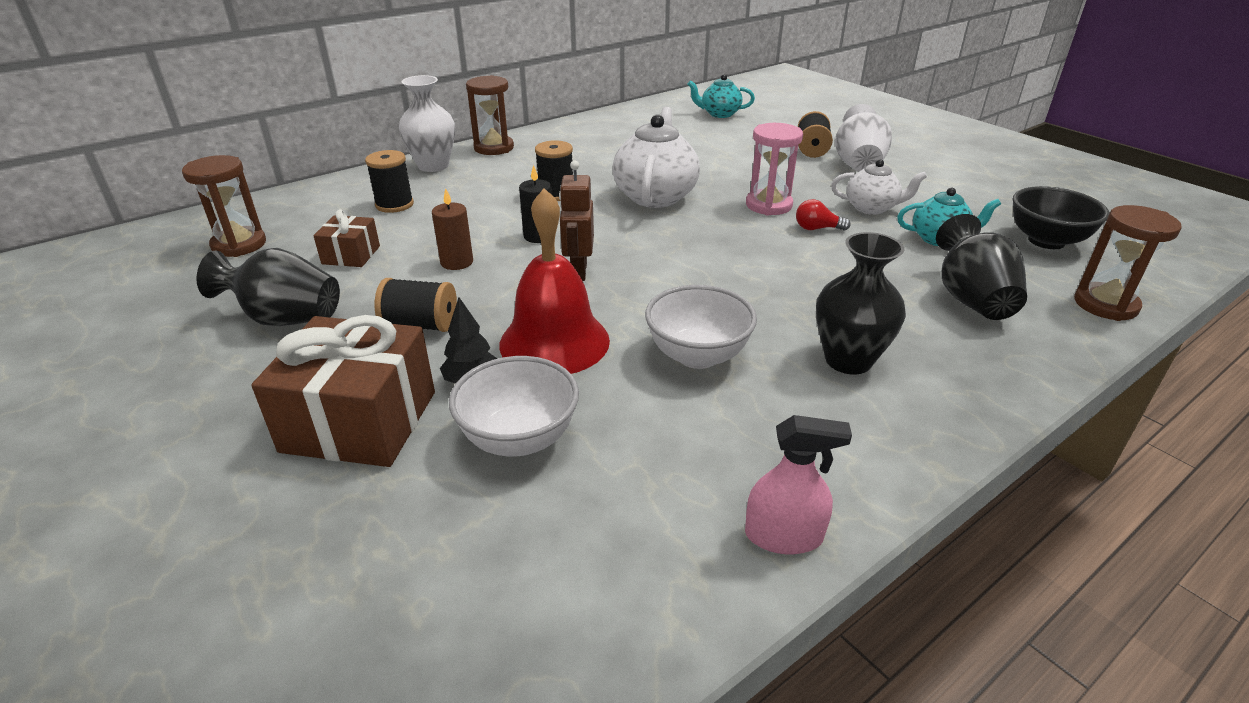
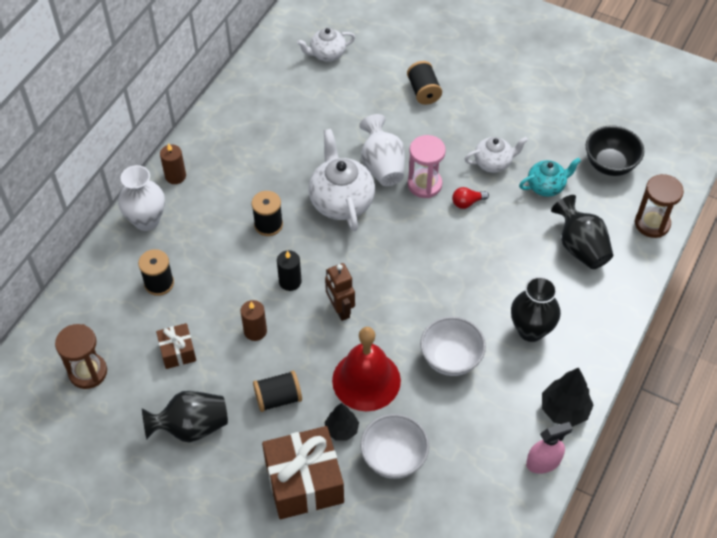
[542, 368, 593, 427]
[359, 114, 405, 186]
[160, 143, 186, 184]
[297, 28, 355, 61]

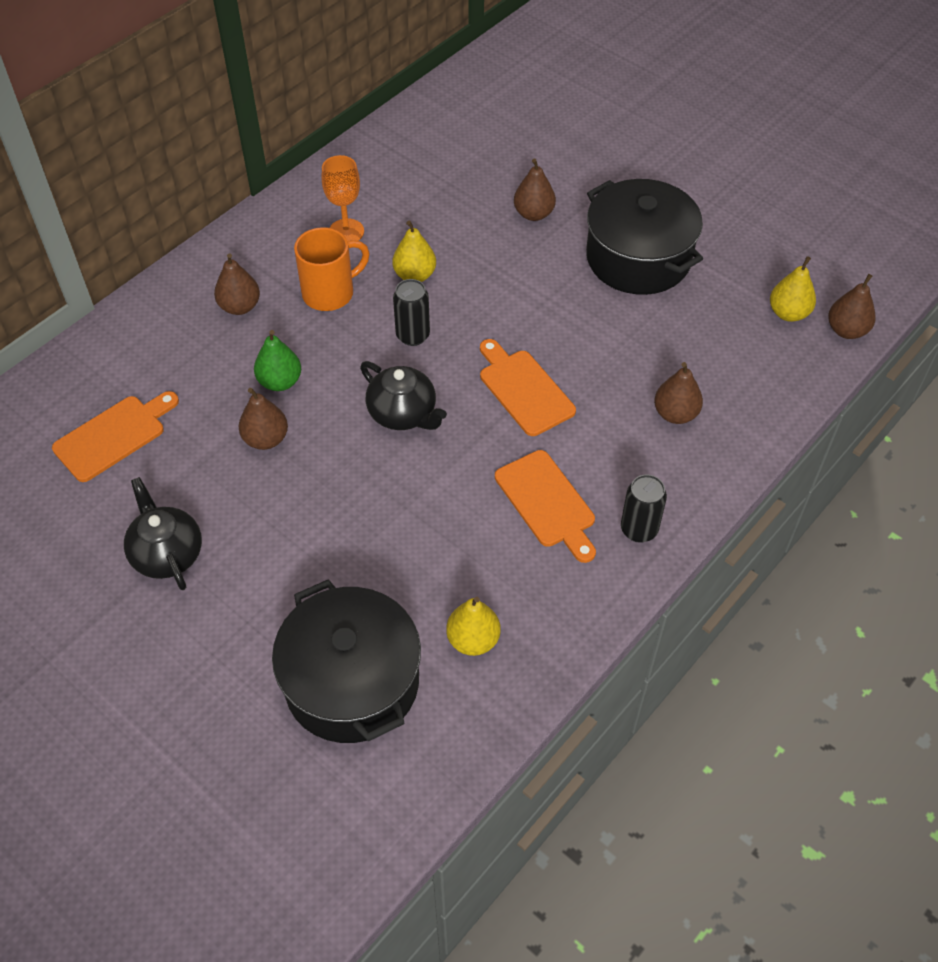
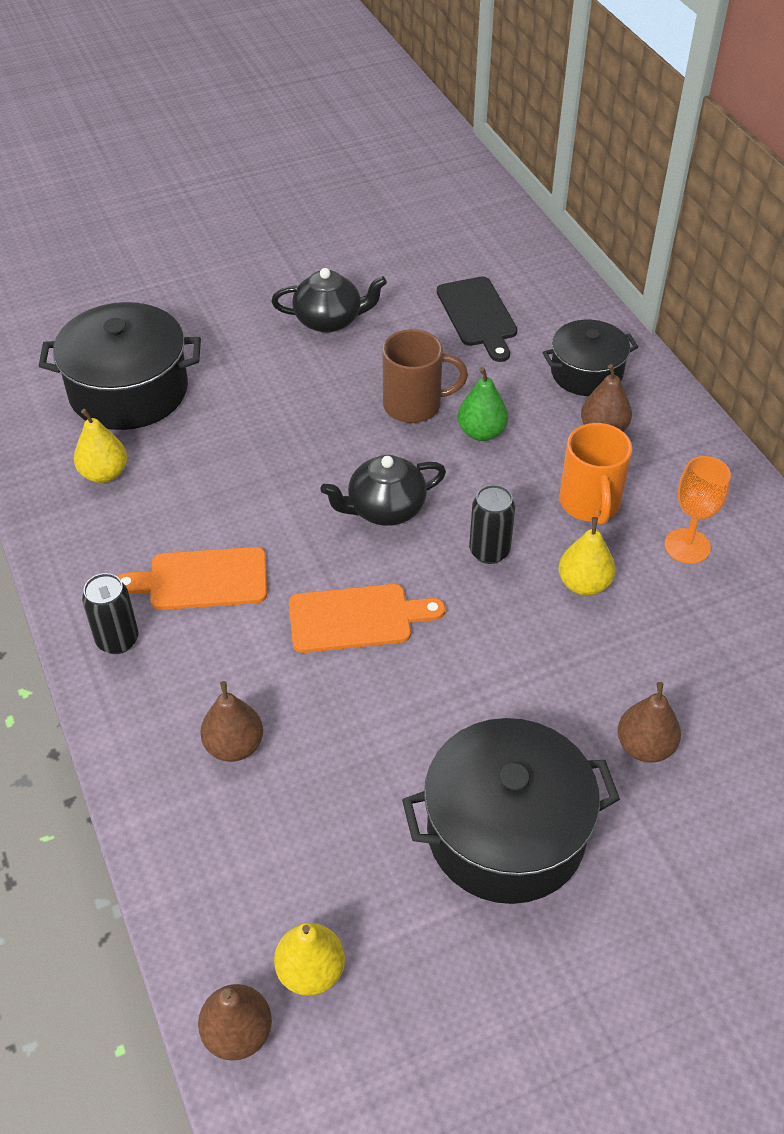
[542, 320, 638, 396]
[382, 329, 468, 423]
[437, 276, 518, 362]

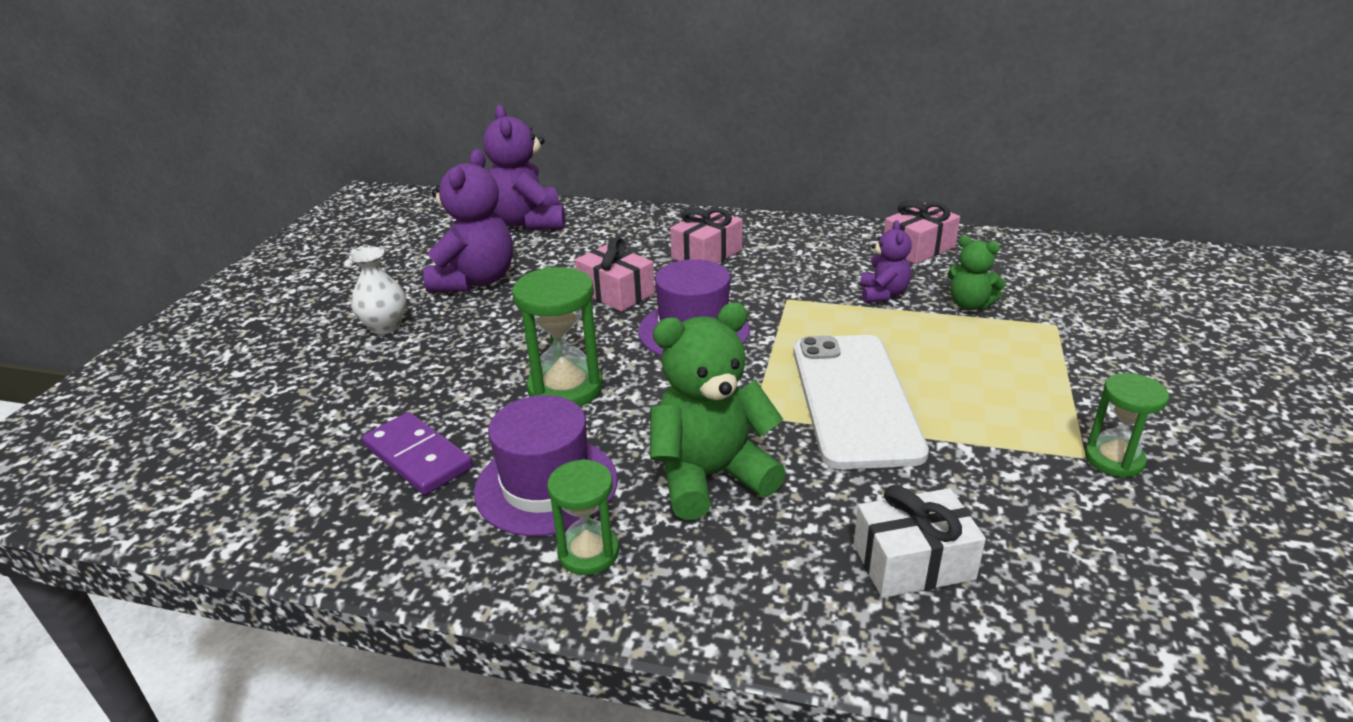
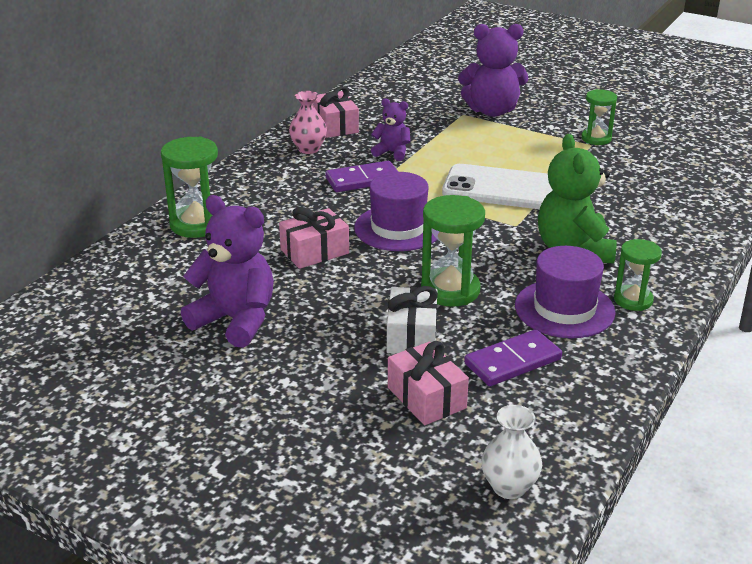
[947, 236, 1006, 310] (first image)
[161, 137, 218, 238]
[289, 91, 327, 154]
[326, 161, 398, 192]
[481, 405, 542, 499]
[458, 24, 528, 117]
[388, 341, 469, 425]
[387, 286, 438, 354]

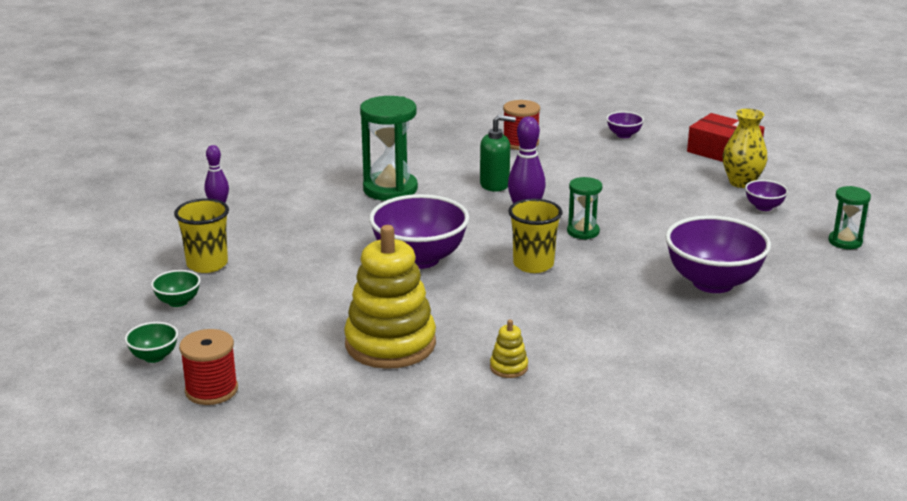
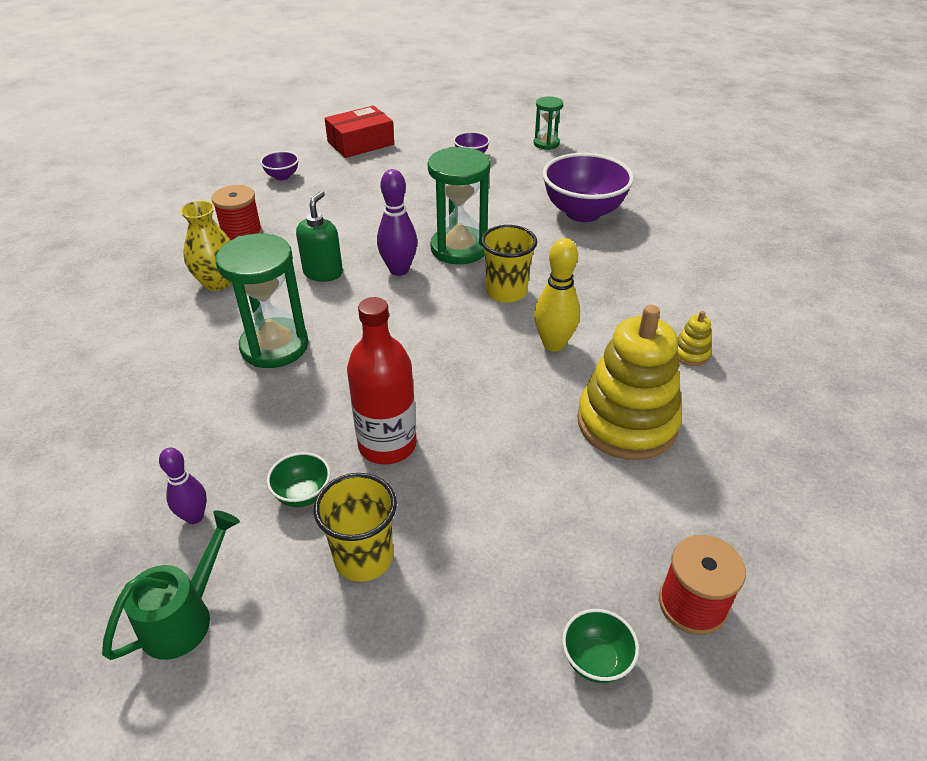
[369, 194, 470, 269] (first image)
[102, 510, 240, 660]
[347, 297, 417, 465]
[534, 238, 580, 352]
[267, 452, 331, 507]
[180, 200, 231, 291]
[428, 147, 490, 265]

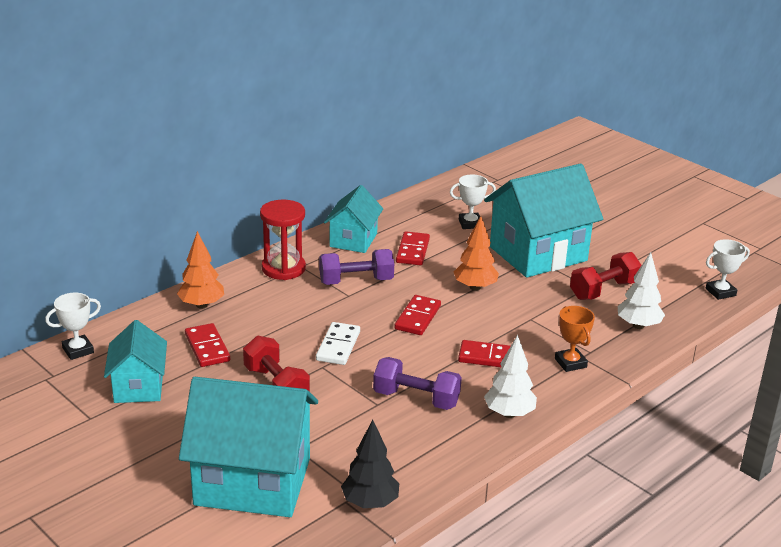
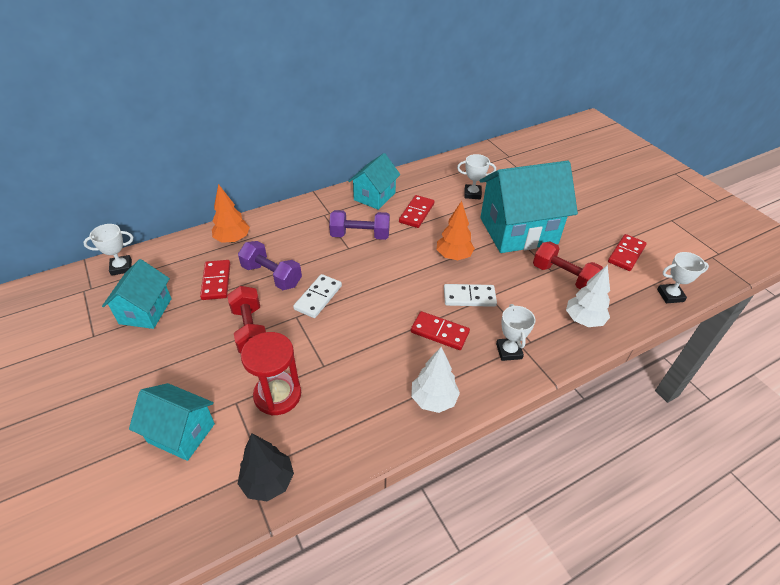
[444, 284, 497, 307]
[241, 332, 301, 415]
[238, 241, 302, 290]
[608, 234, 647, 271]
[496, 304, 535, 361]
[533, 241, 603, 289]
[129, 383, 215, 461]

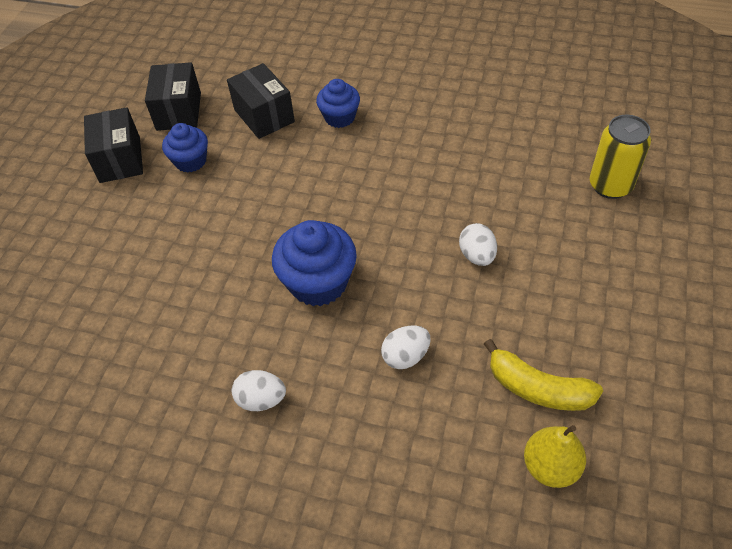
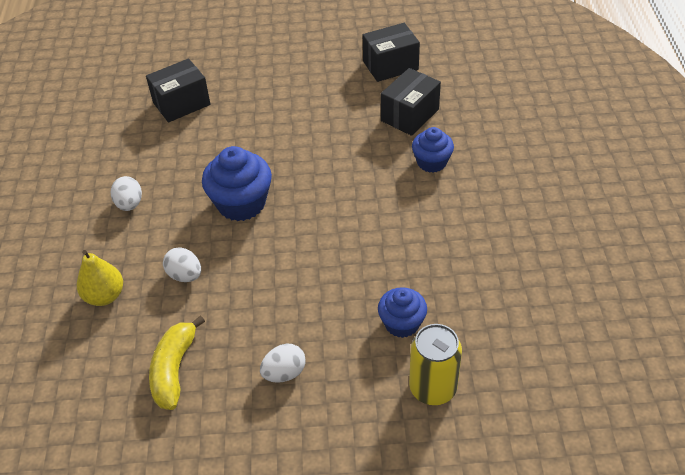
[146, 59, 211, 123]
[378, 287, 427, 338]
[260, 343, 306, 383]
[77, 250, 123, 306]

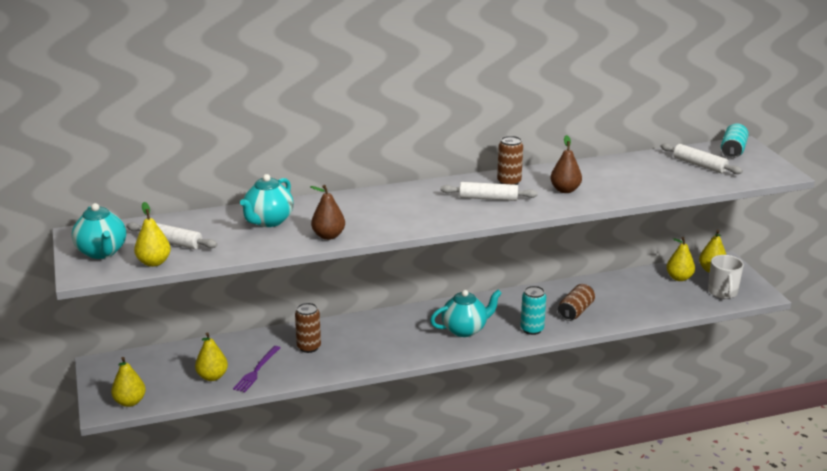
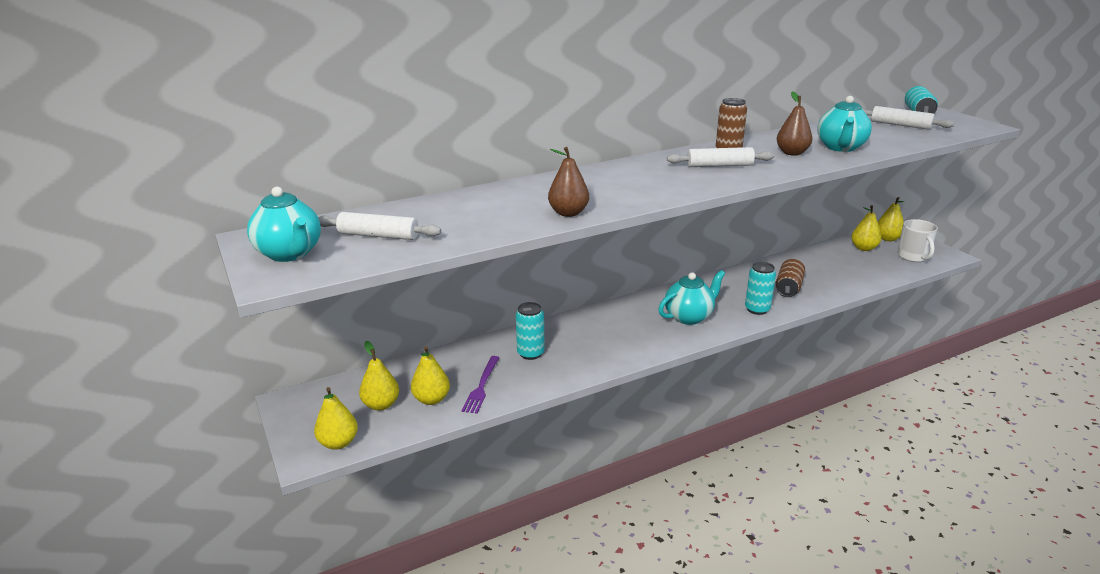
[359, 341, 399, 411]
[817, 96, 872, 152]
[516, 302, 545, 360]

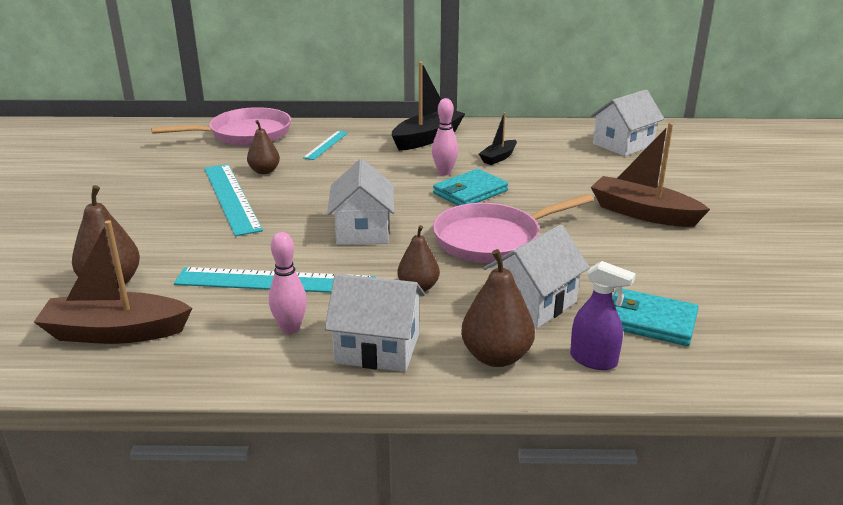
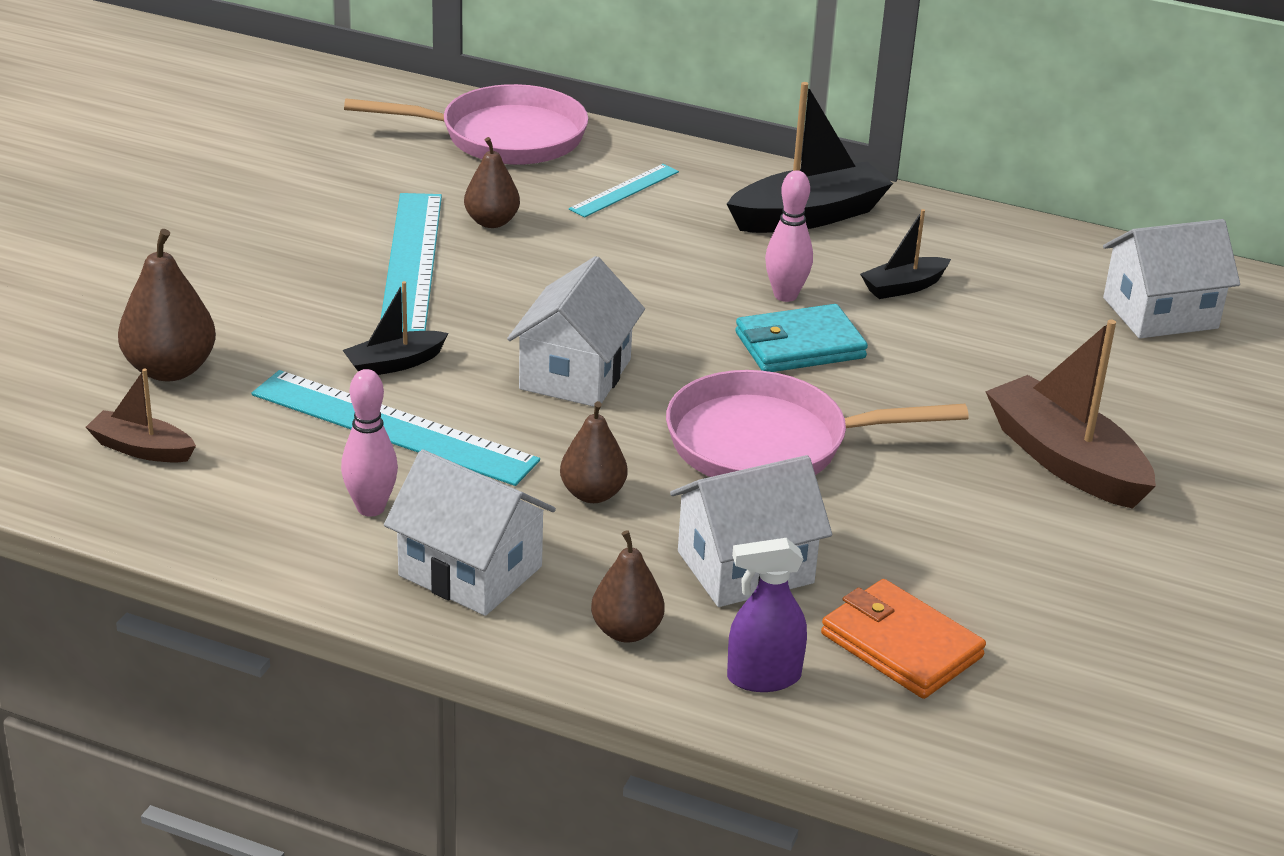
[343, 281, 449, 375]
[821, 579, 986, 699]
[727, 538, 807, 692]
[85, 369, 196, 463]
[591, 530, 665, 643]

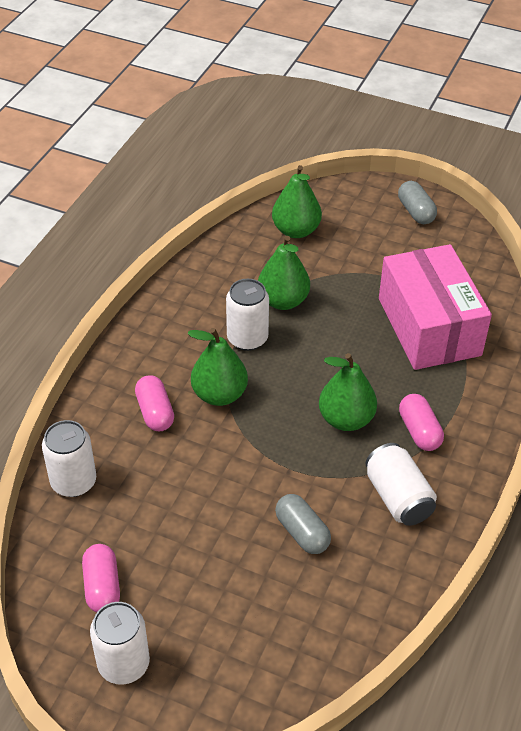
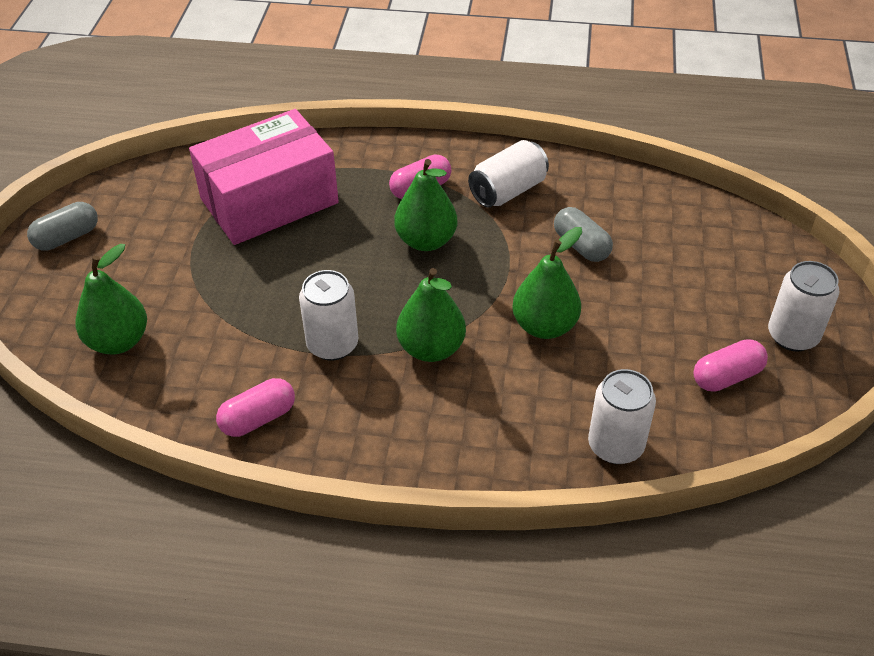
[216, 378, 295, 437]
[512, 227, 582, 339]
[554, 207, 613, 262]

